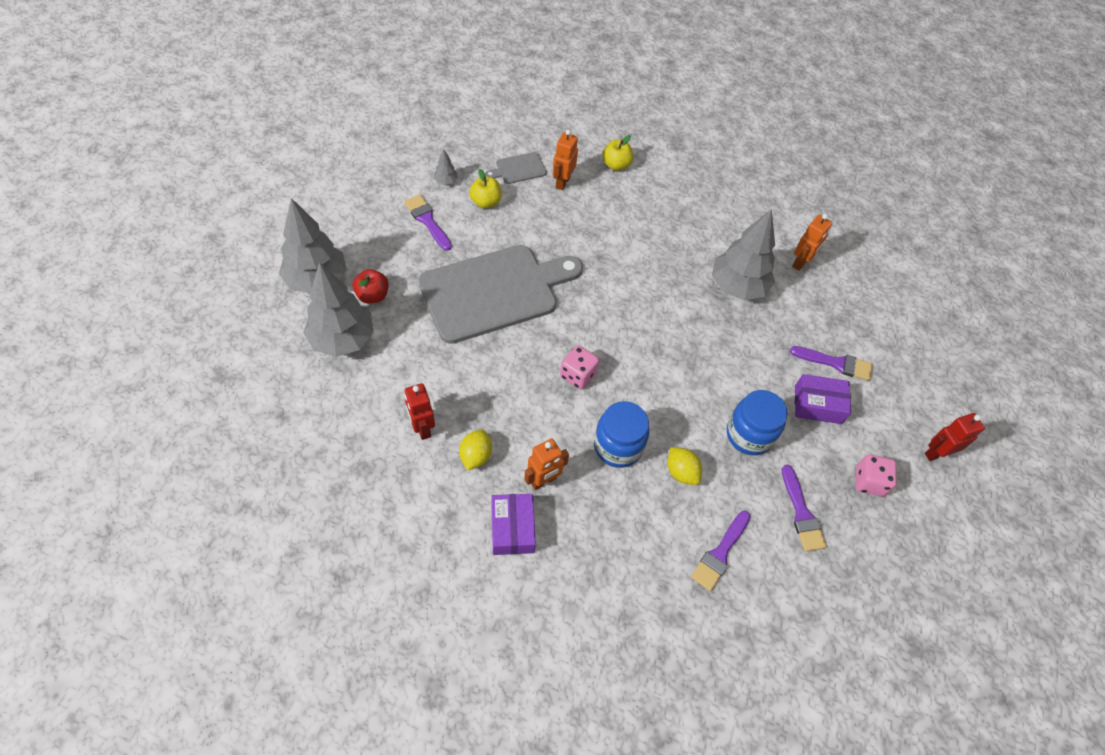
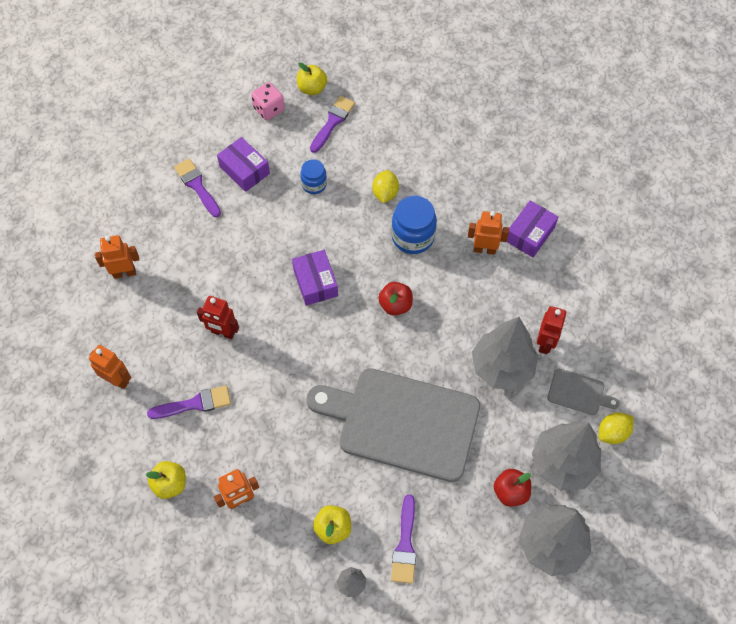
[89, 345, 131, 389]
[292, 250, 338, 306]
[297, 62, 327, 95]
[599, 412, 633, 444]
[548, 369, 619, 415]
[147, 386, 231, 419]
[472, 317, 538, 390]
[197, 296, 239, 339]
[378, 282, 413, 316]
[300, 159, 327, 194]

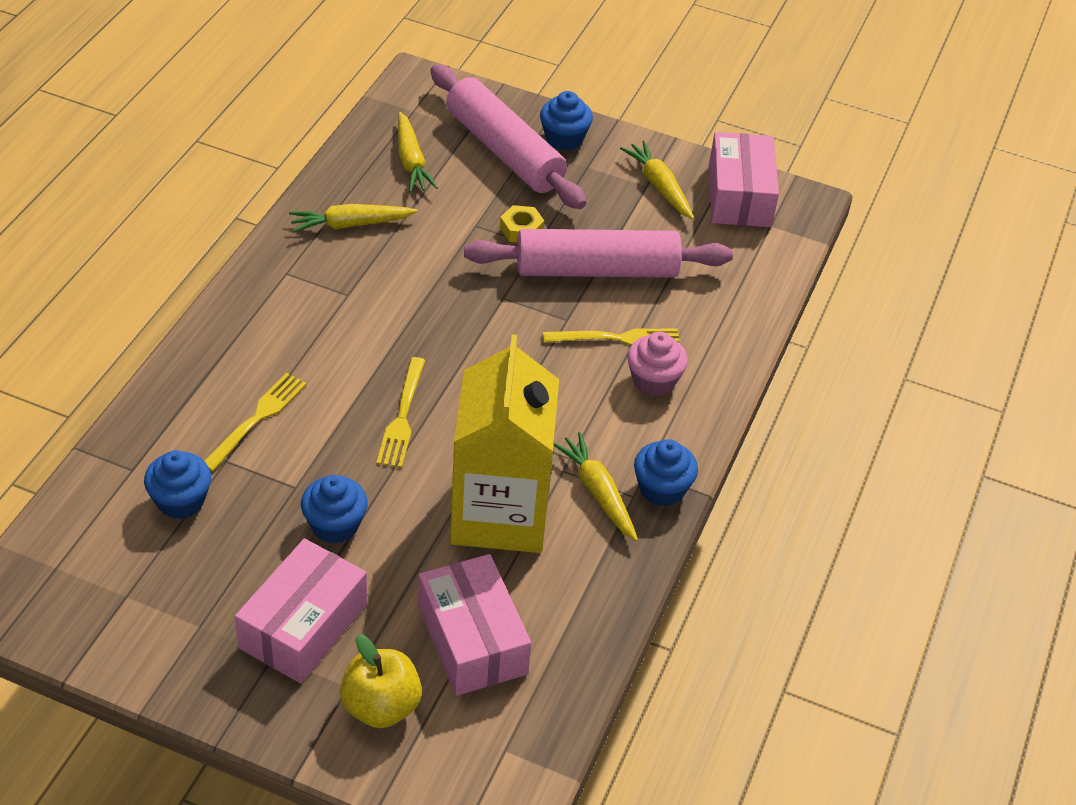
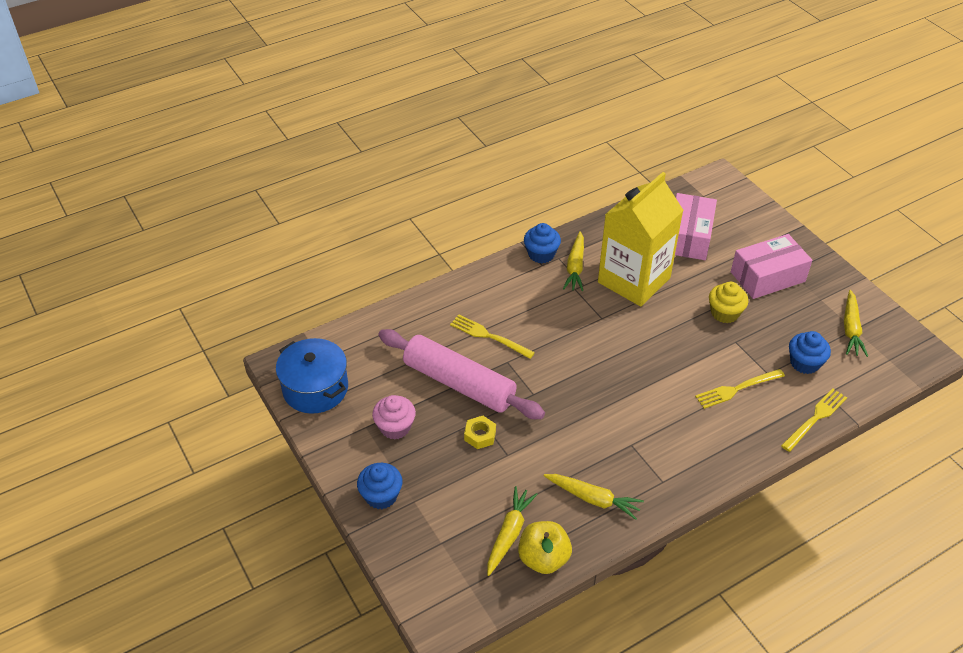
[430, 64, 586, 209] (first image)
[518, 521, 572, 574]
[781, 389, 847, 452]
[844, 290, 868, 357]
[372, 395, 416, 440]
[276, 338, 348, 414]
[709, 282, 748, 323]

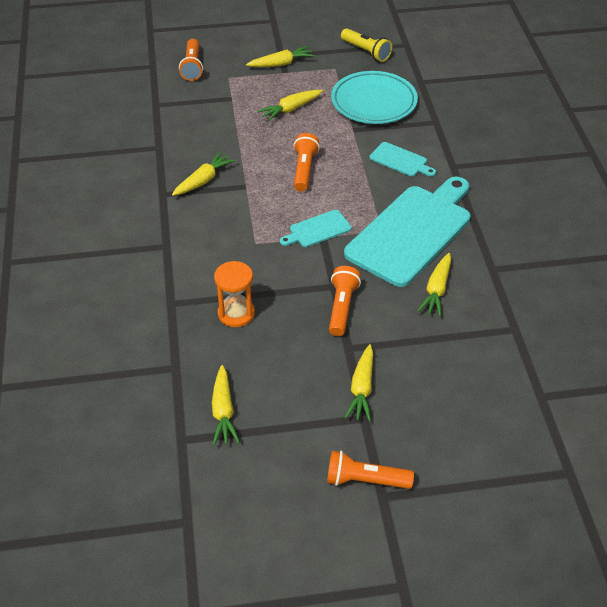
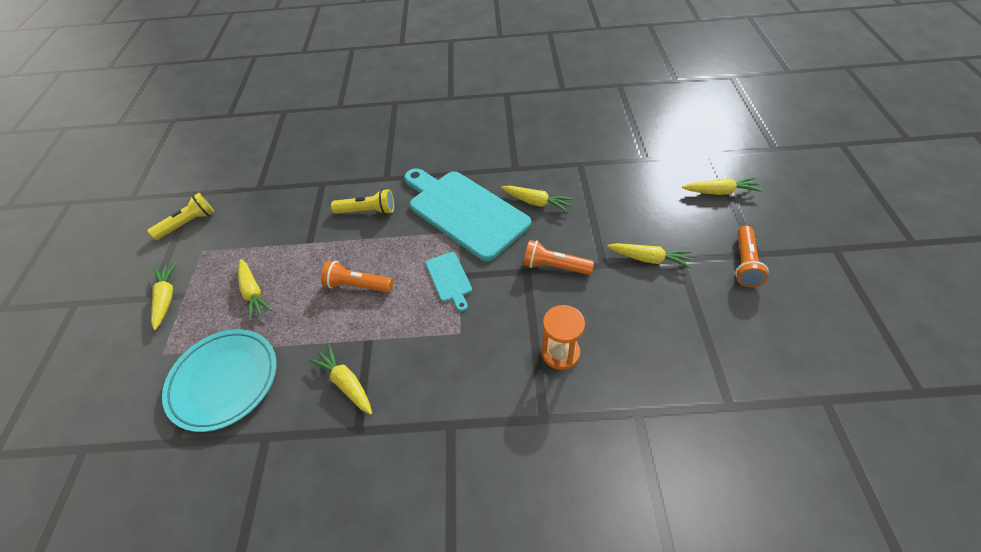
[179, 39, 203, 81] (first image)
[682, 177, 762, 195]
[162, 329, 277, 432]
[331, 189, 394, 215]

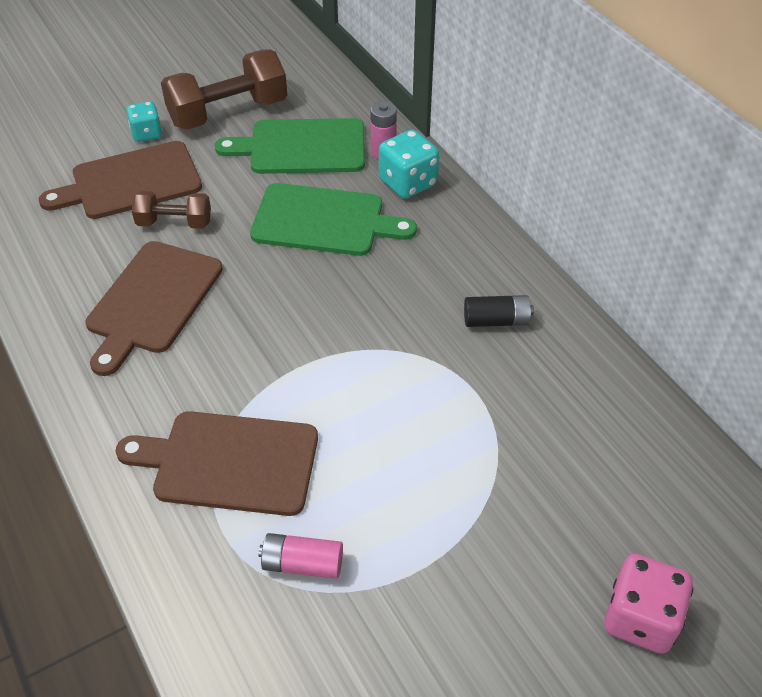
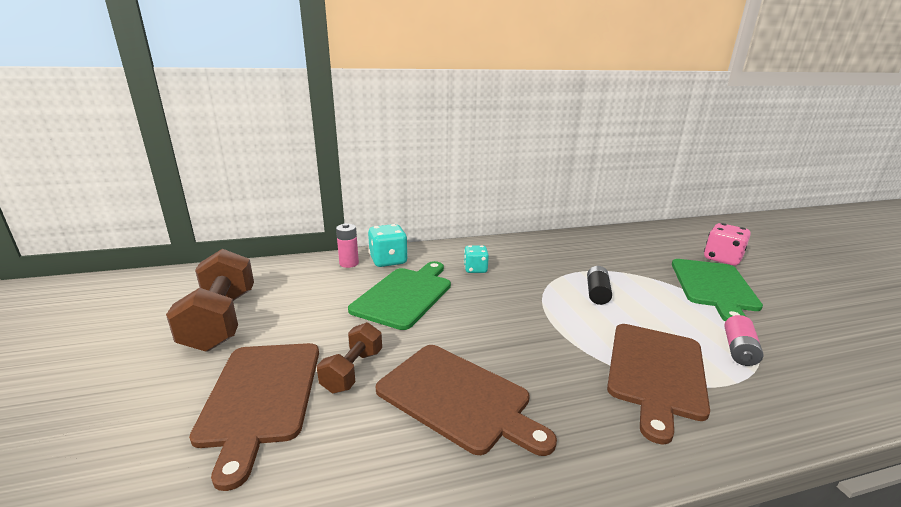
[464, 245, 489, 273]
[672, 259, 763, 322]
[587, 266, 612, 305]

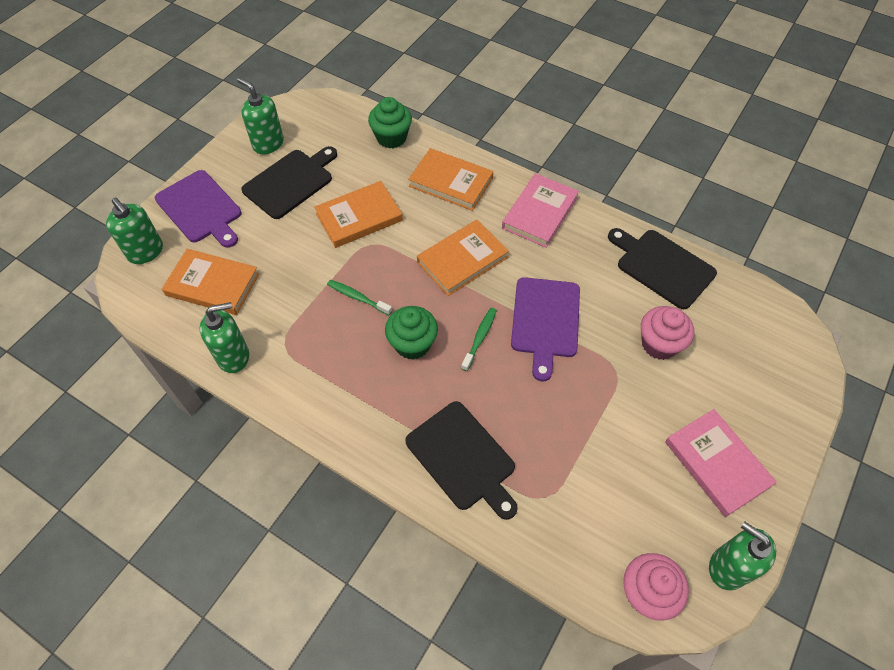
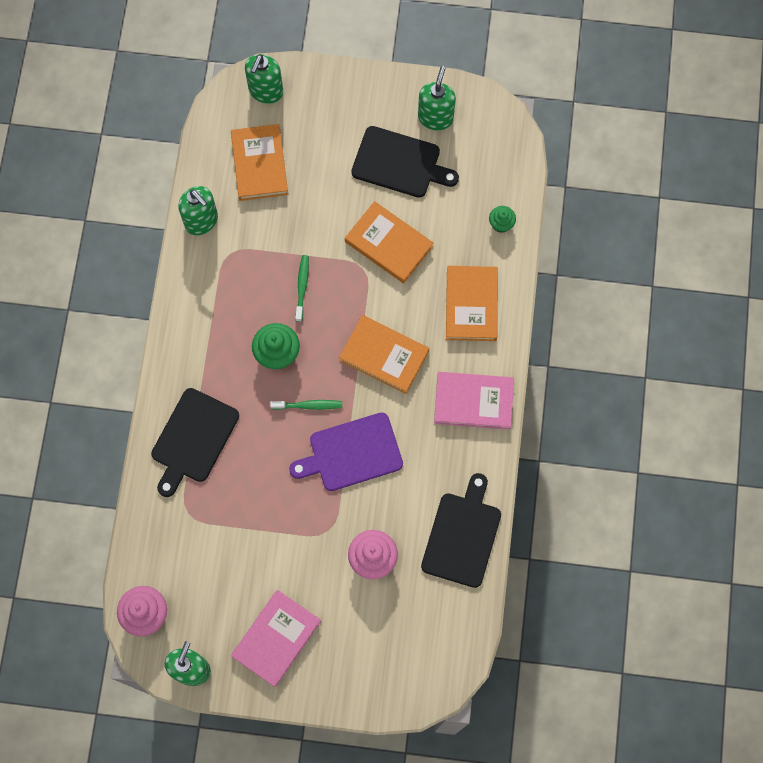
[155, 170, 241, 248] (first image)
[489, 206, 516, 233]

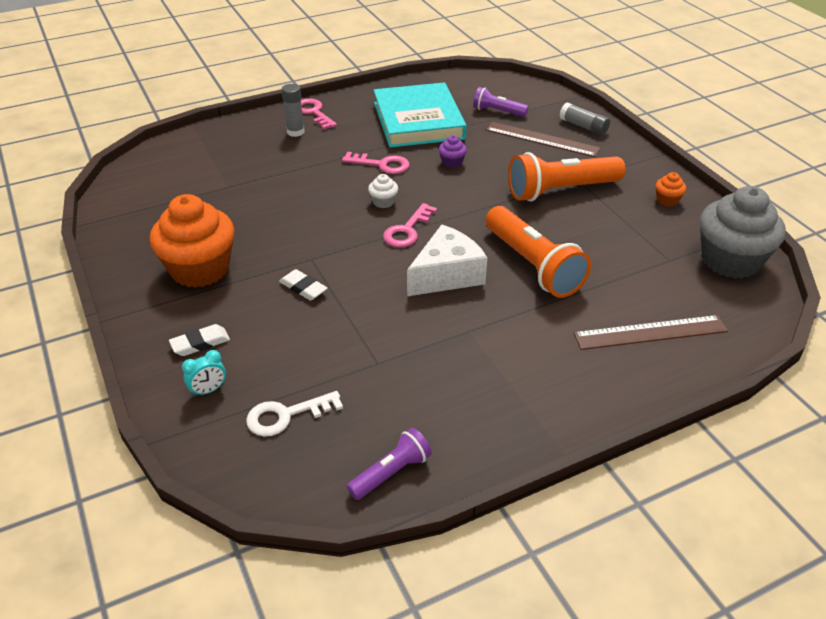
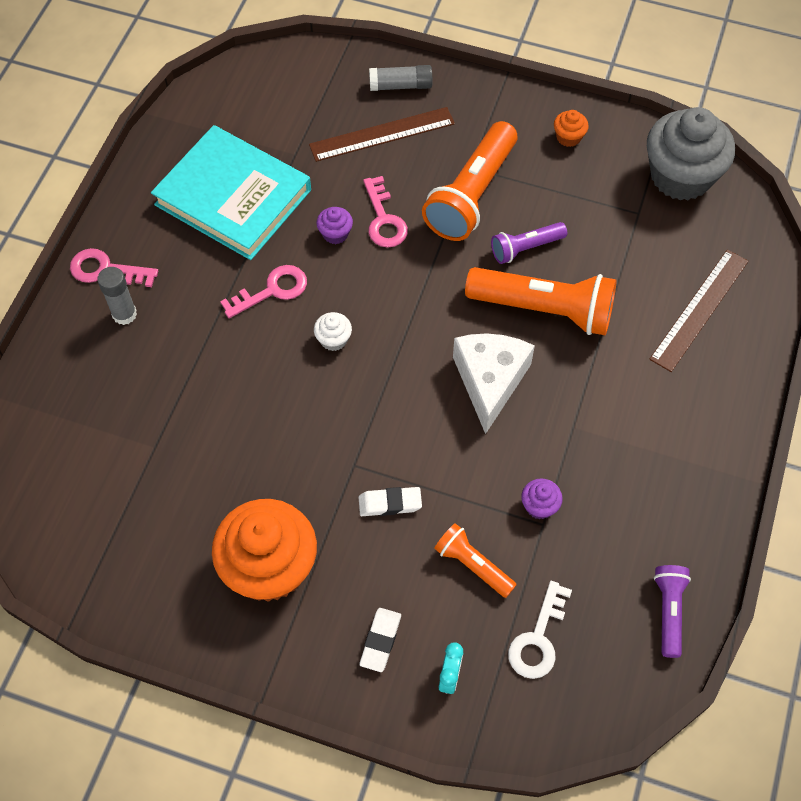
[434, 523, 517, 598]
[521, 478, 563, 519]
[363, 176, 408, 248]
[491, 222, 567, 264]

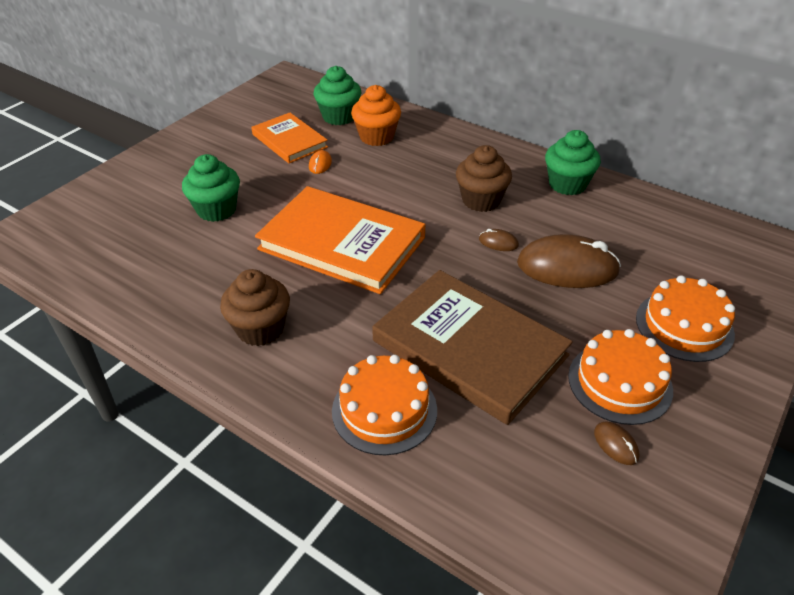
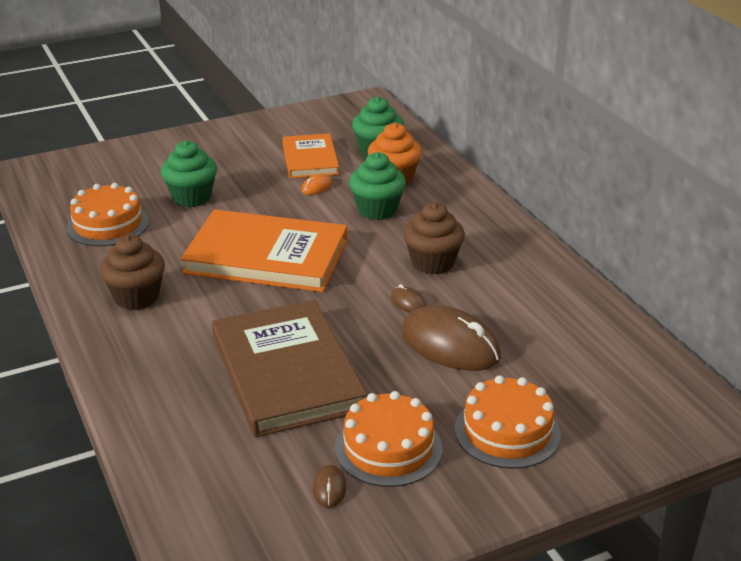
[66, 183, 149, 246]
[349, 152, 406, 220]
[181, 209, 347, 292]

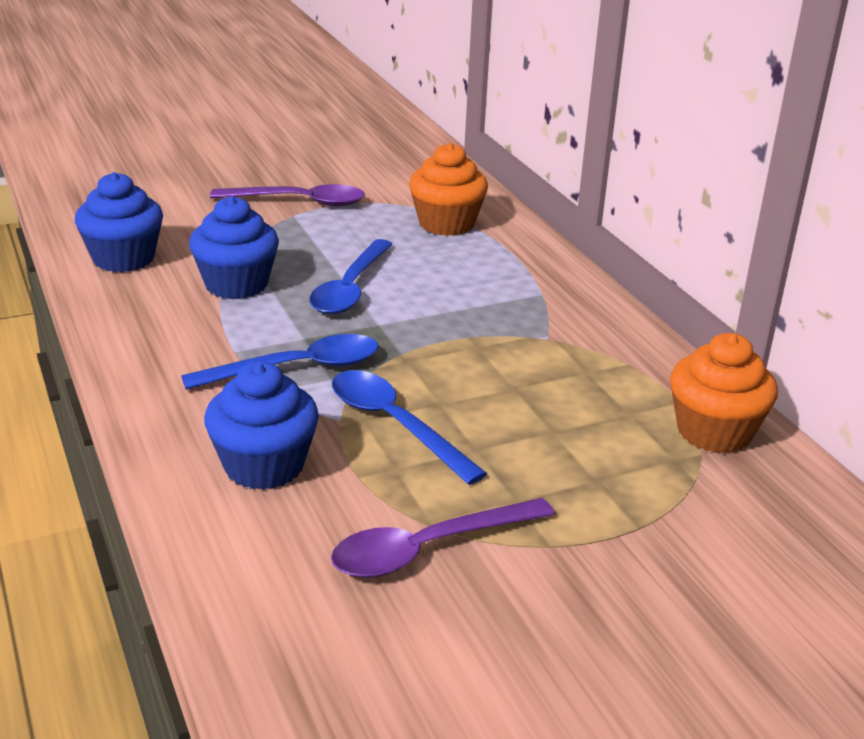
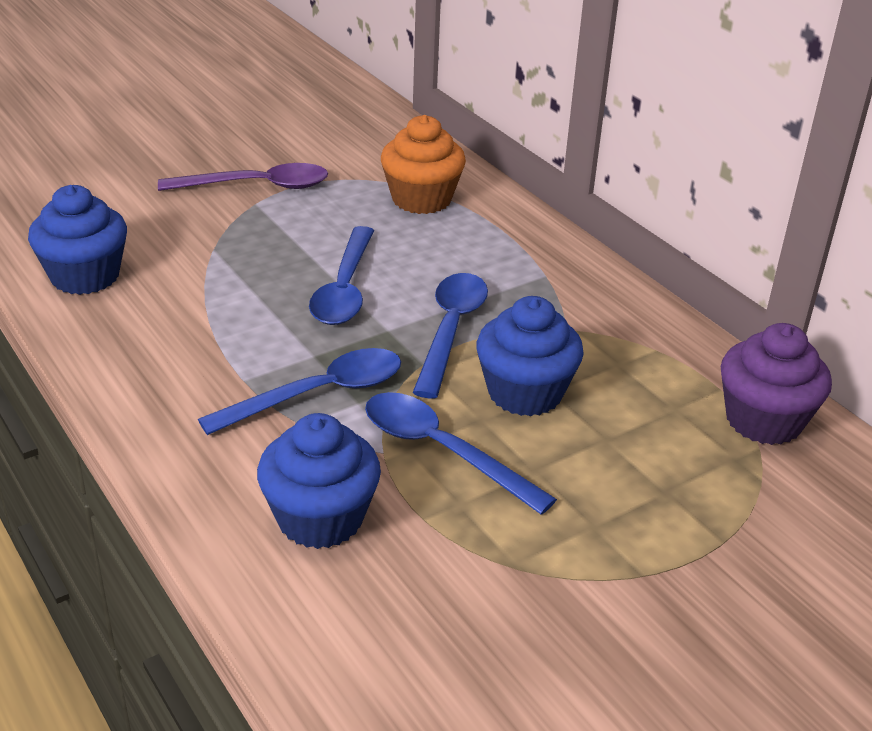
[331, 498, 555, 578] (first image)
[413, 273, 488, 398]
[477, 296, 584, 416]
[721, 323, 832, 445]

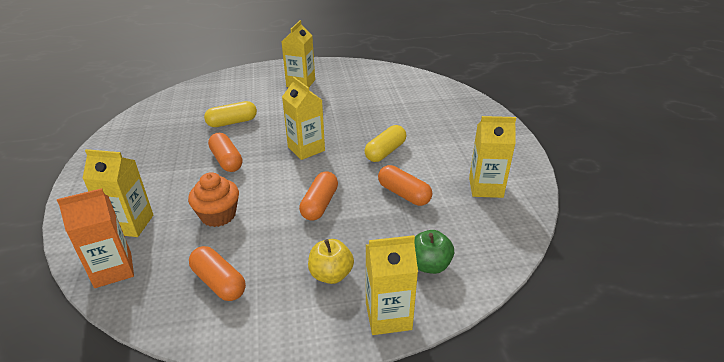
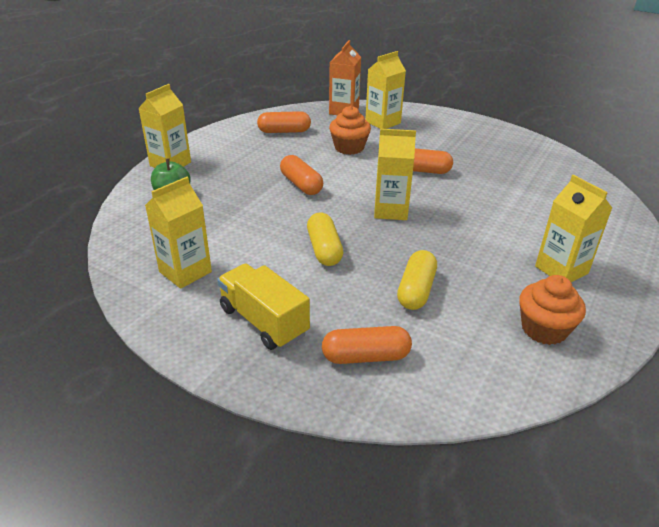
[308, 239, 354, 284] (first image)
[217, 264, 310, 350]
[519, 275, 586, 345]
[397, 250, 437, 310]
[322, 326, 412, 364]

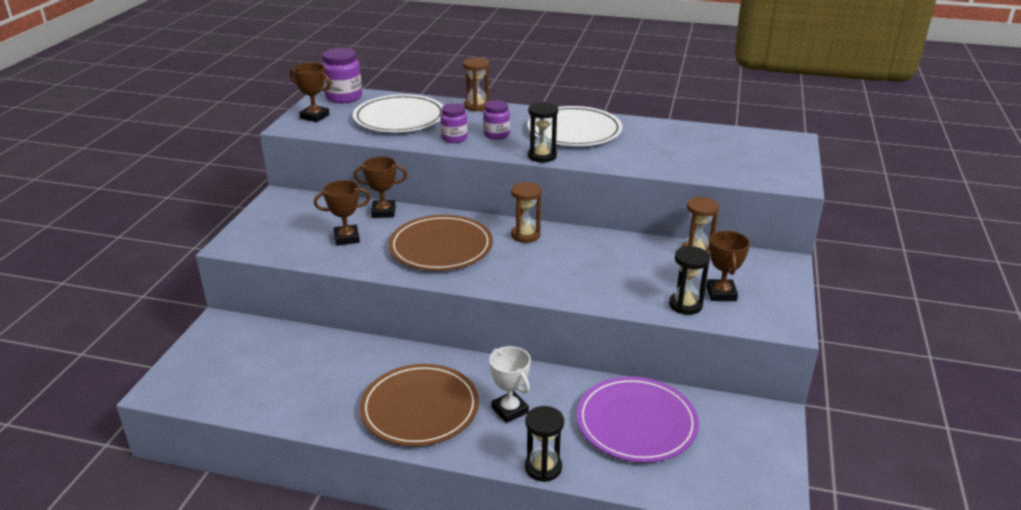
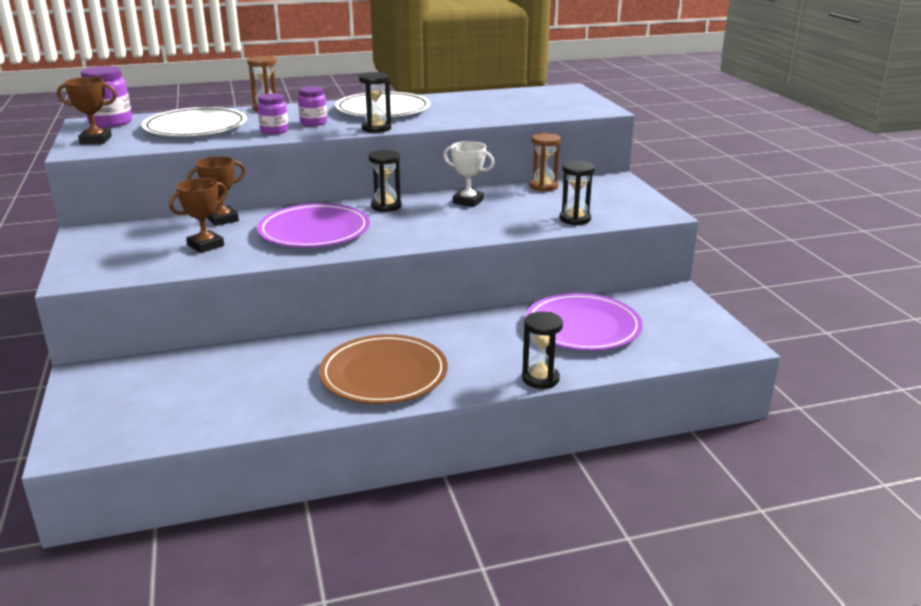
[707, 231, 750, 301] (first image)
[443, 141, 495, 207]
[257, 203, 370, 248]
[369, 150, 401, 212]

